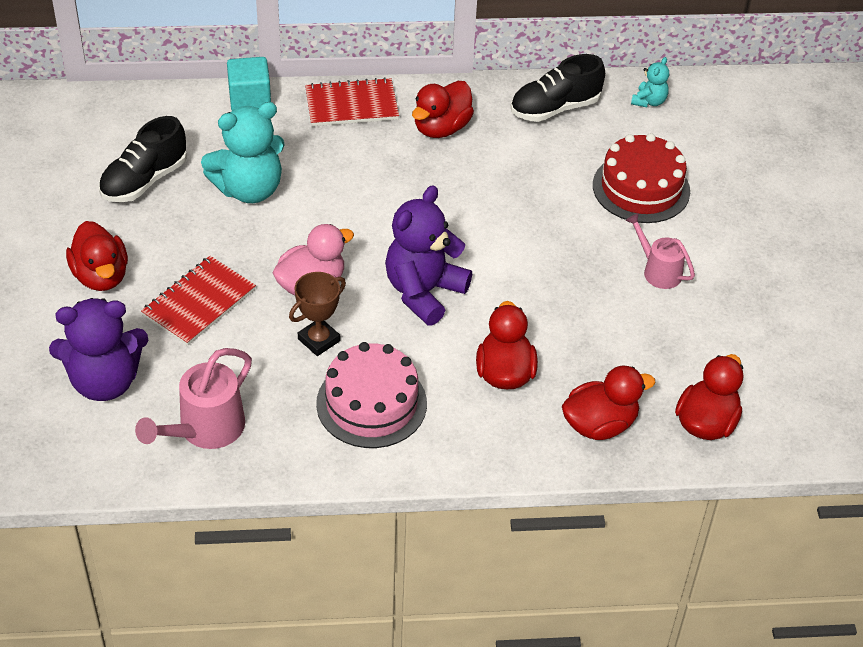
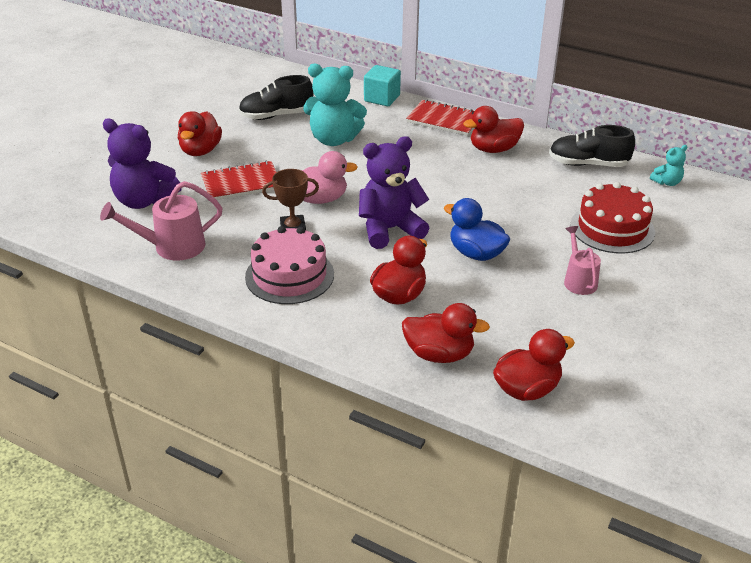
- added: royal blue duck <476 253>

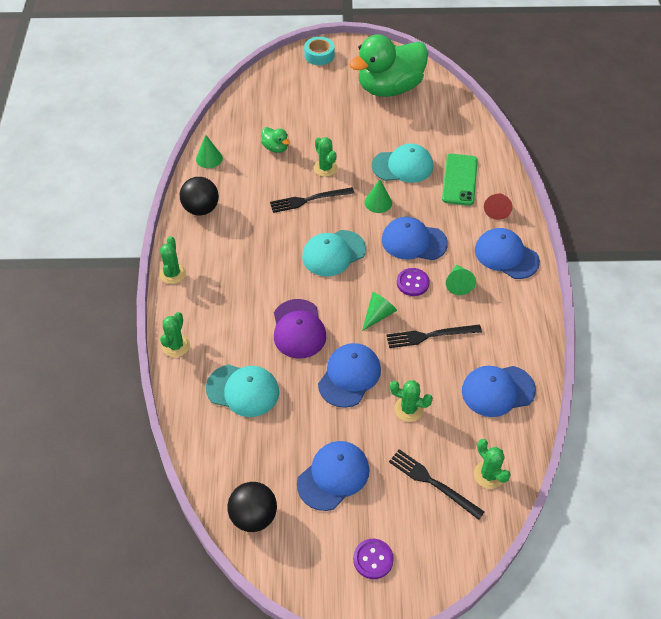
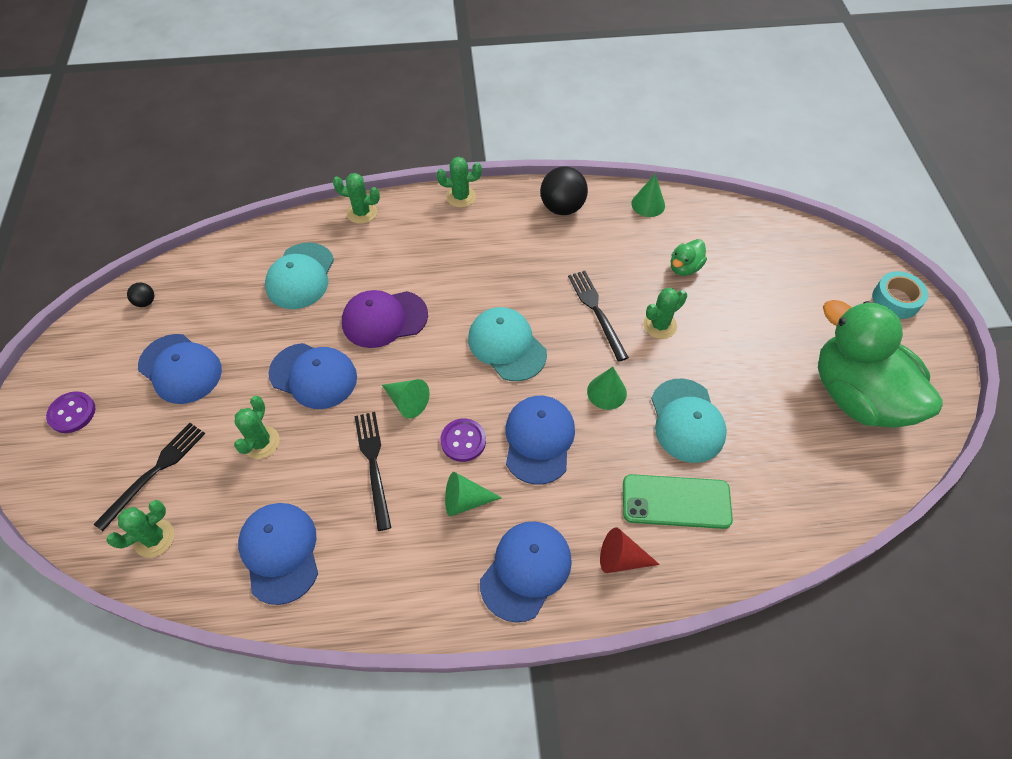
- resized: black ball <253 516> = <145 302> x0.48

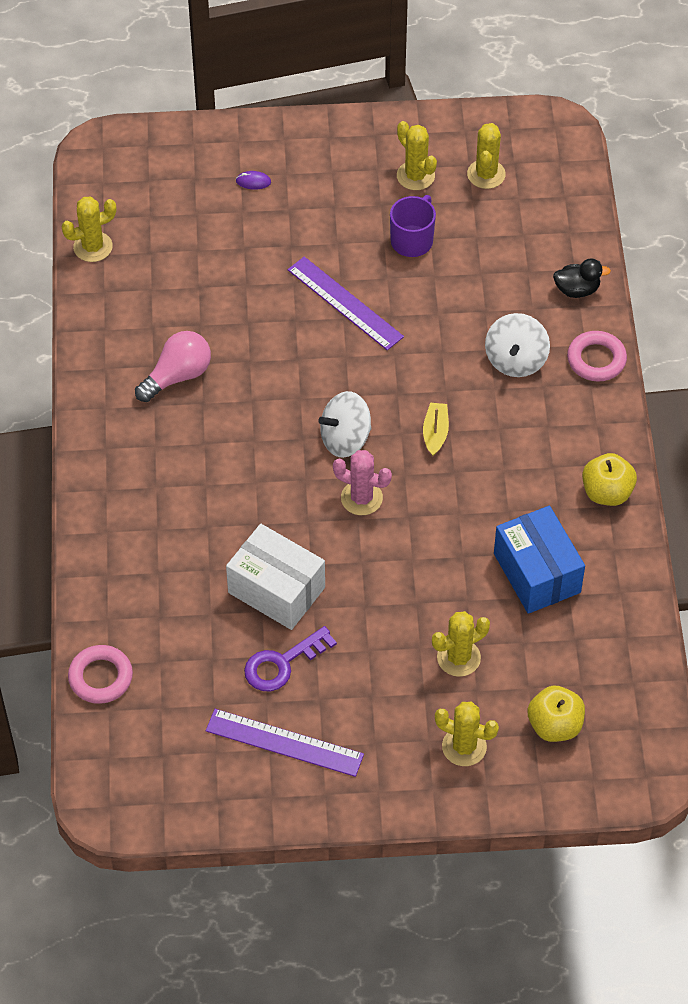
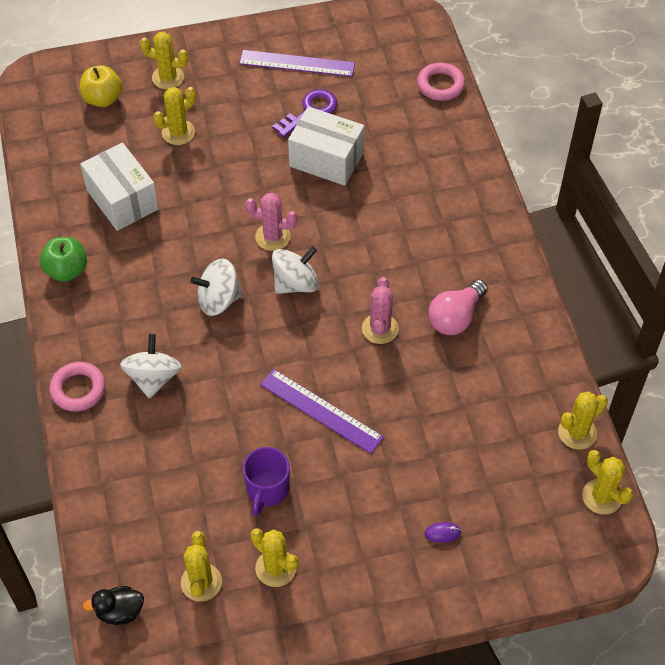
- recoloured: yellow apple <607 492> to leaf-green apple <66 270>
- recoloured: royal blue box <536 573> to white box <122 200>
- moved: black duck <577 289> to <120 611>
- replaced: yellow toy boat <435 433> to white whirligig <218 300>
- added: pink prickly plant <380 329>
- added: yellow prickly plant <602 497>

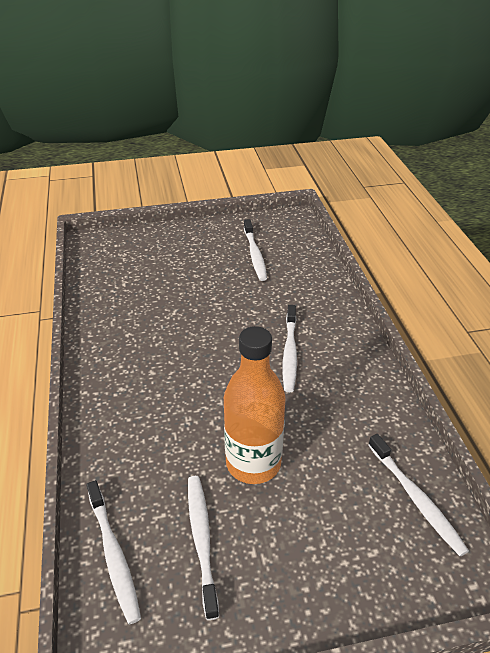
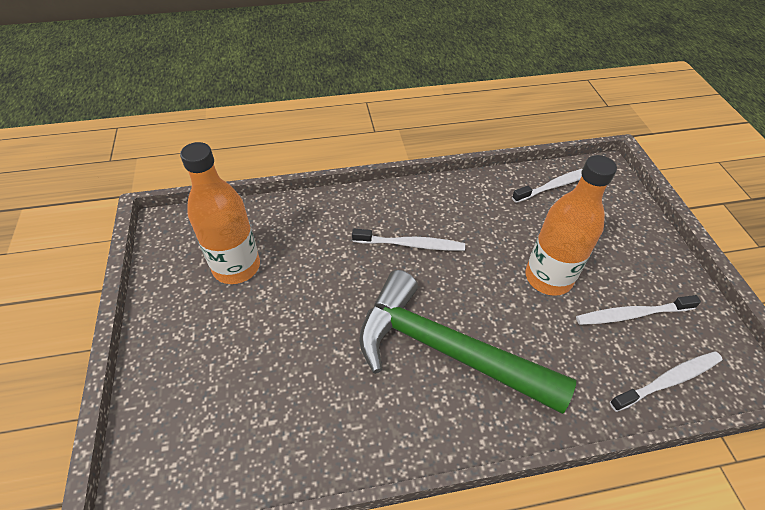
- replaced: white tooth brush <255 254> to orange-coloured bottle <236 267>
- added: leaf-green hammer <446 350>

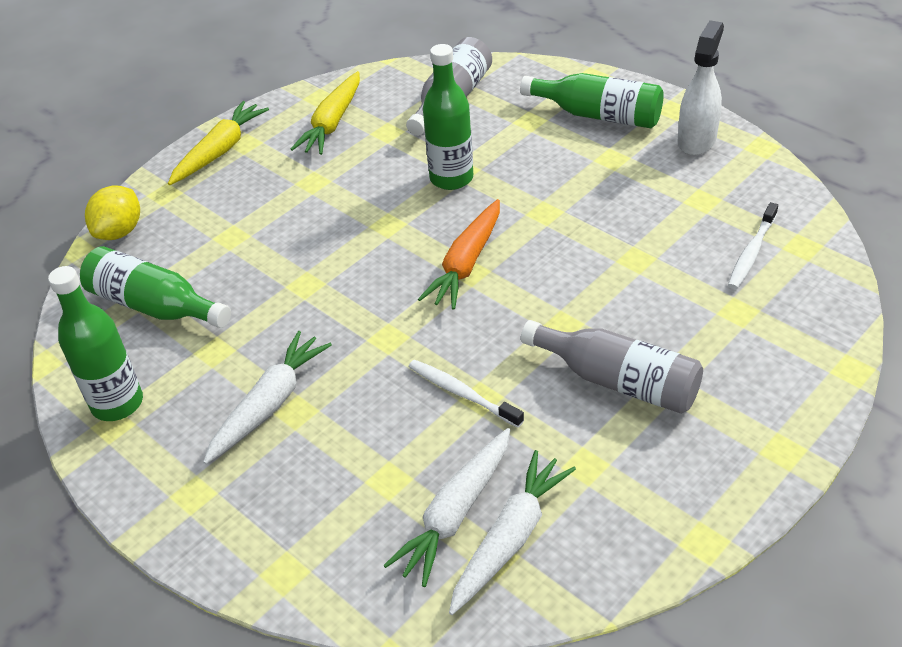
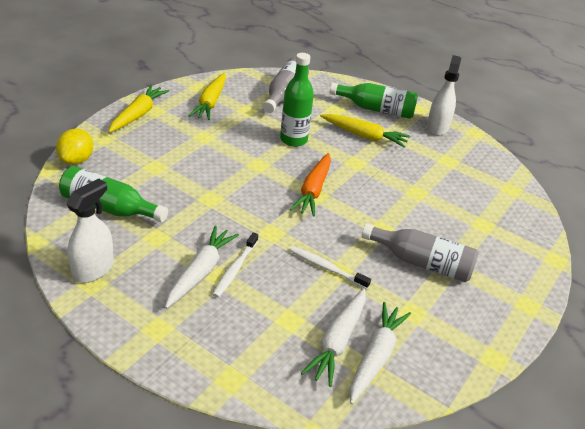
- replaced: leaf-green bottle <117 403> to white sprayer <93 269>
- moved: white tooth brush <751 252> to <235 269>
- added: yellow toy carrot <364 136>

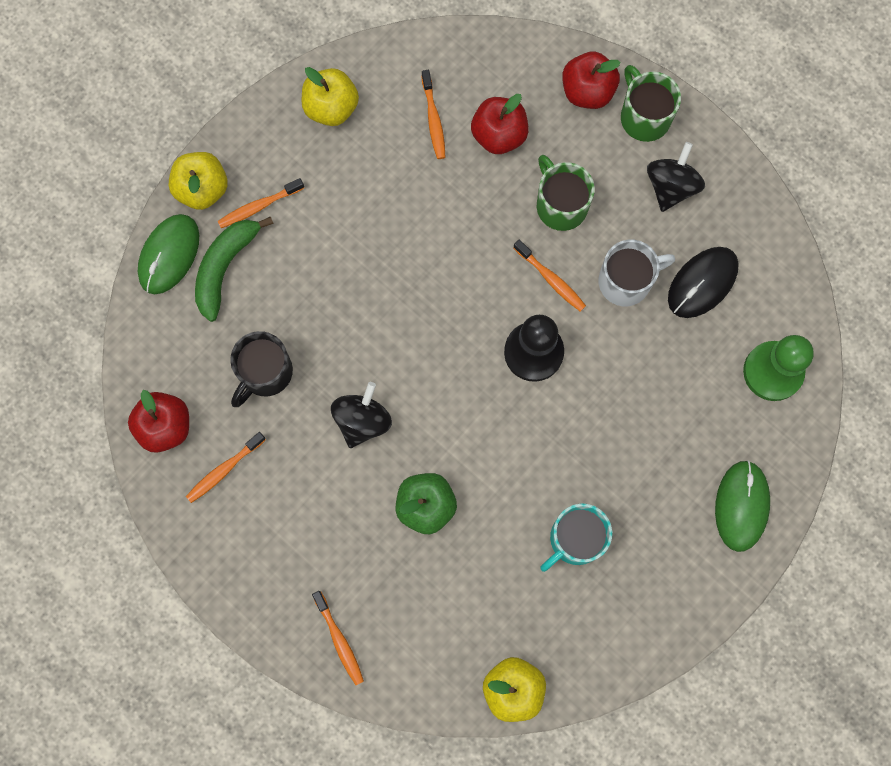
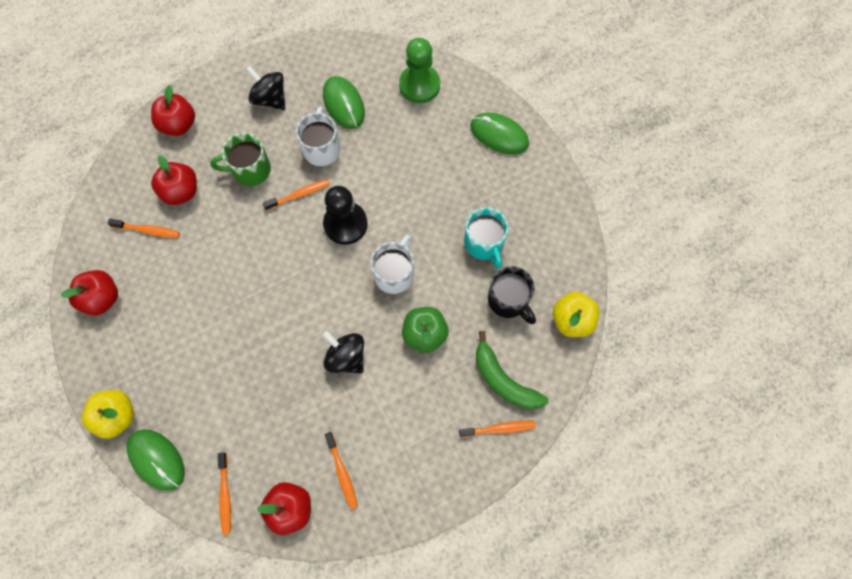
- recoloured: yellow apple <331 107> to scarlet apple <102 298>
- moved: orange-coloured tooth brush <258 206> to <225 495>
- recoloured: black PC mouse <702 283> to leaf-green PC mouse <344 104>
- added: white tea mug <394 273>
- moved: leaf-green banana <225 267> to <503 380>
- moved: black tea mug <265 373> to <508 300>
- removed: leaf-green tea mug <644 116>

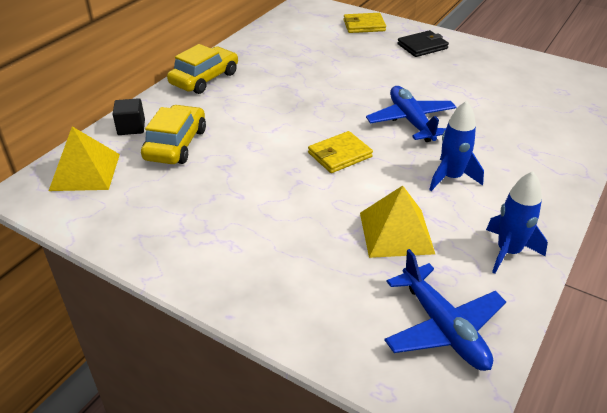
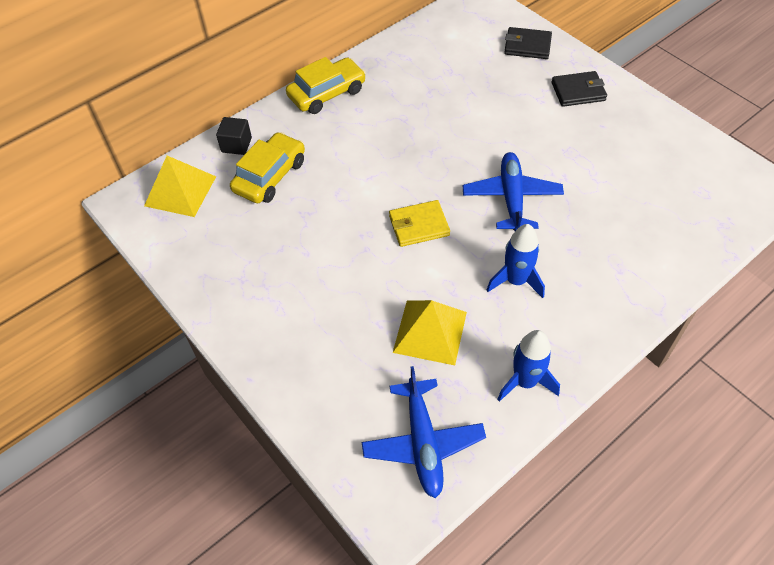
- recoloured: yellow billfold <364 25> to black billfold <527 46>

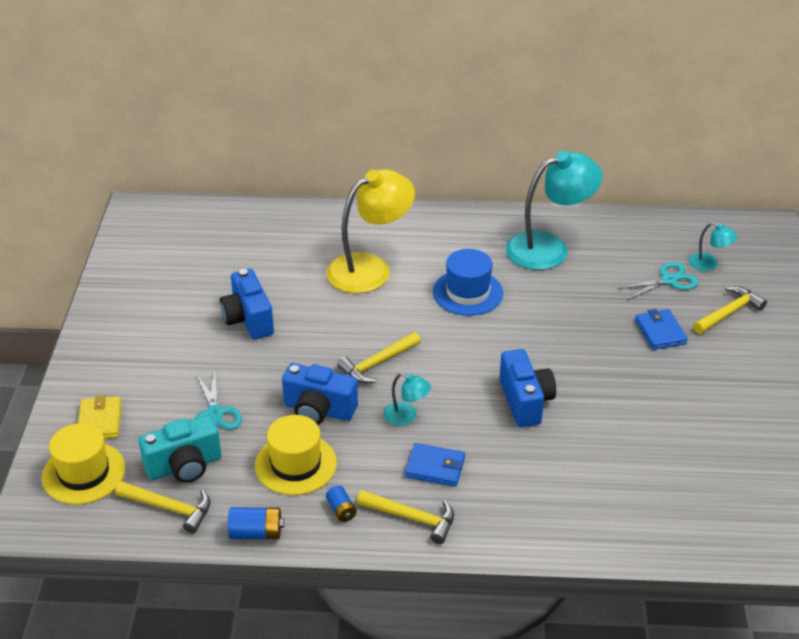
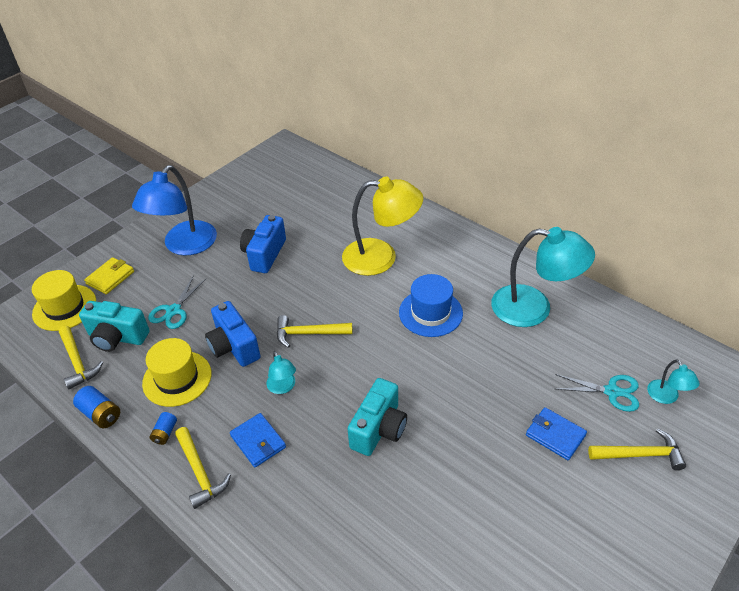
- added: royal blue reading lamp <184 246>
- recoloured: royal blue photo camera <525 401> to teal photo camera <379 429>
- turned: royal blue billfold <660 332> = <555 435> 75 degrees counterclockwise

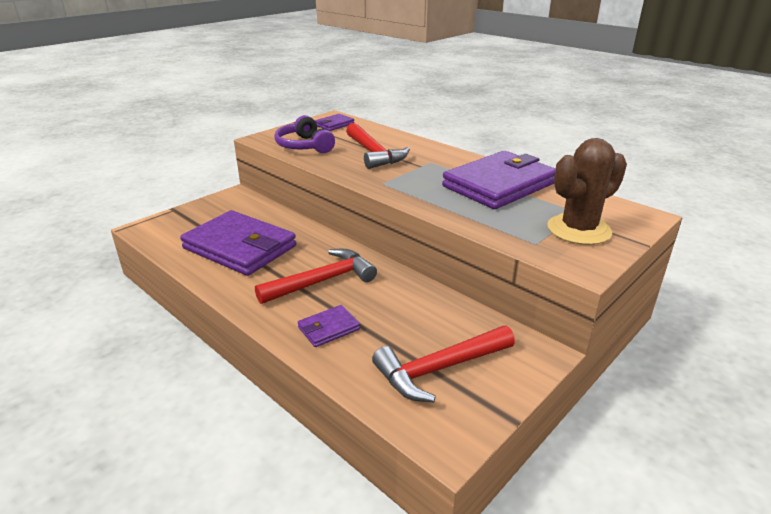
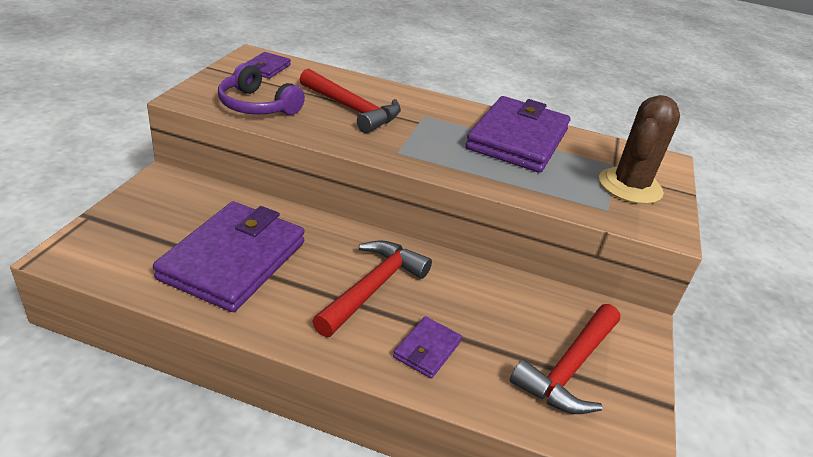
- turned: violet billfold <239 247> = <234 260> 75 degrees counterclockwise

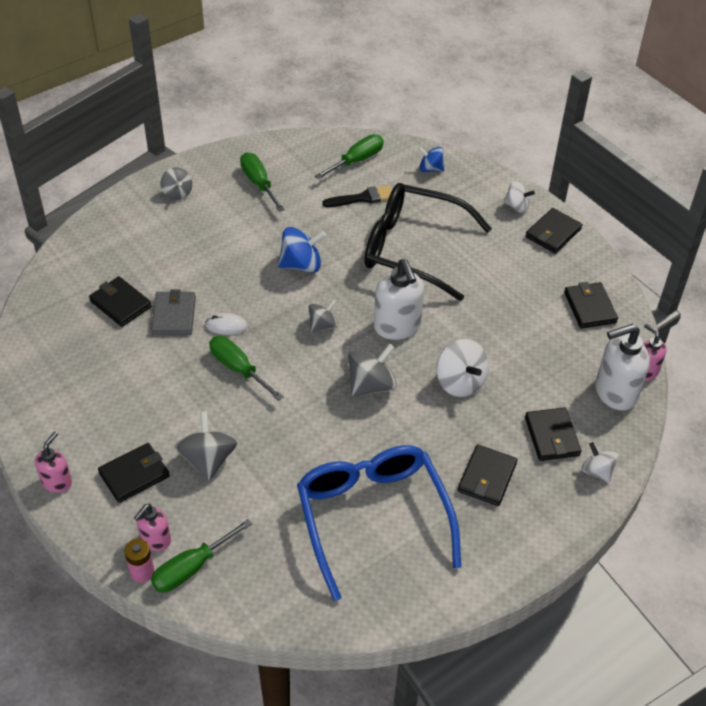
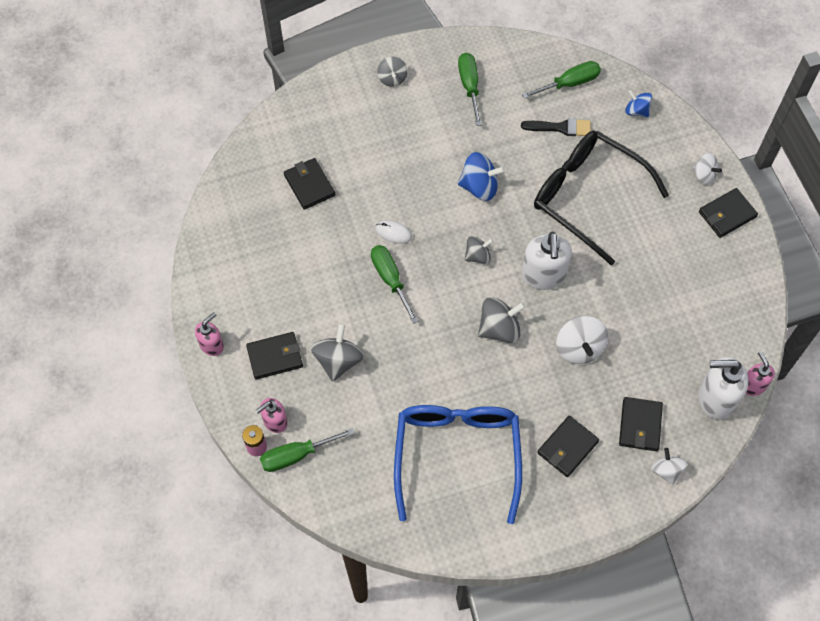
- removed: grey billfold <174 315>
- removed: black billfold <590 307>

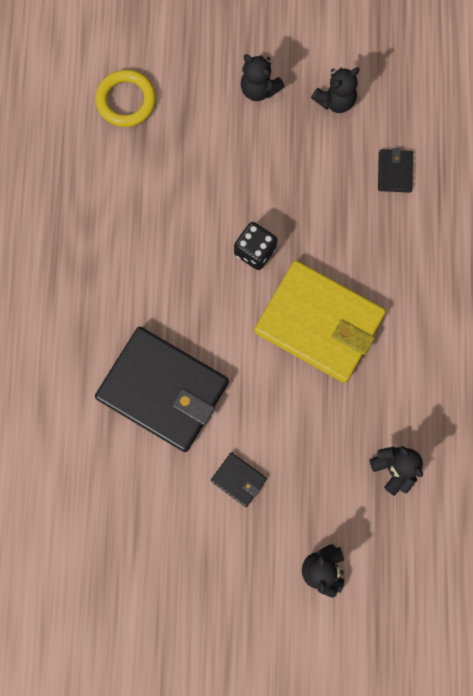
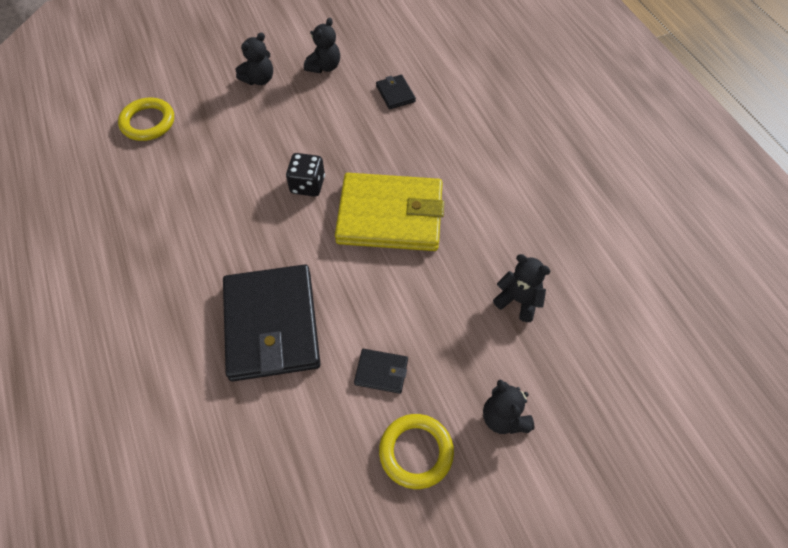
- turned: black billfold <163 390> = <271 325> 75 degrees clockwise
- turned: black stuffed bear <259 89> = <259 79> 60 degrees counterclockwise
- added: yellow torus <416 452>

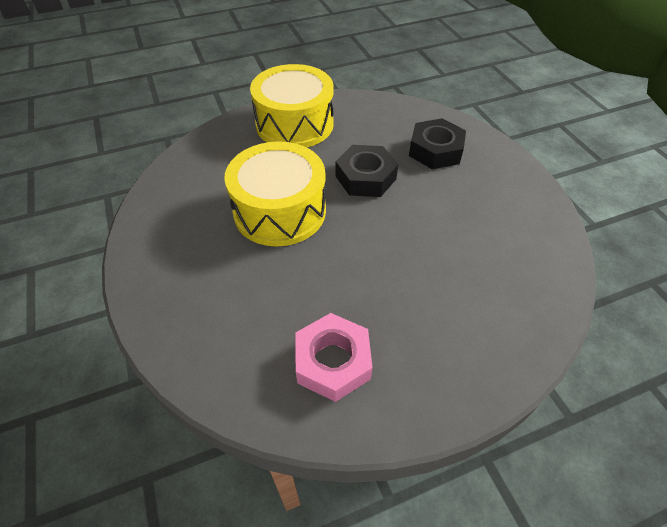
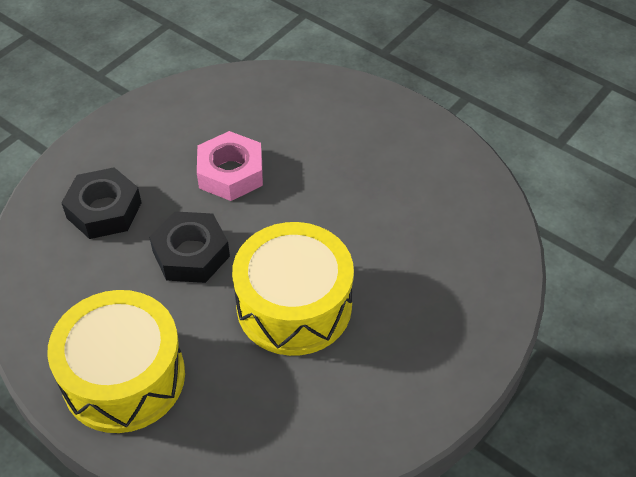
- moved: pink nut <332 361> to <230 173>

